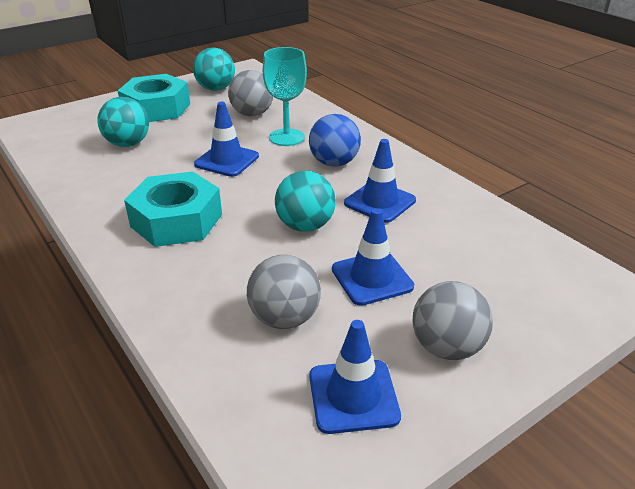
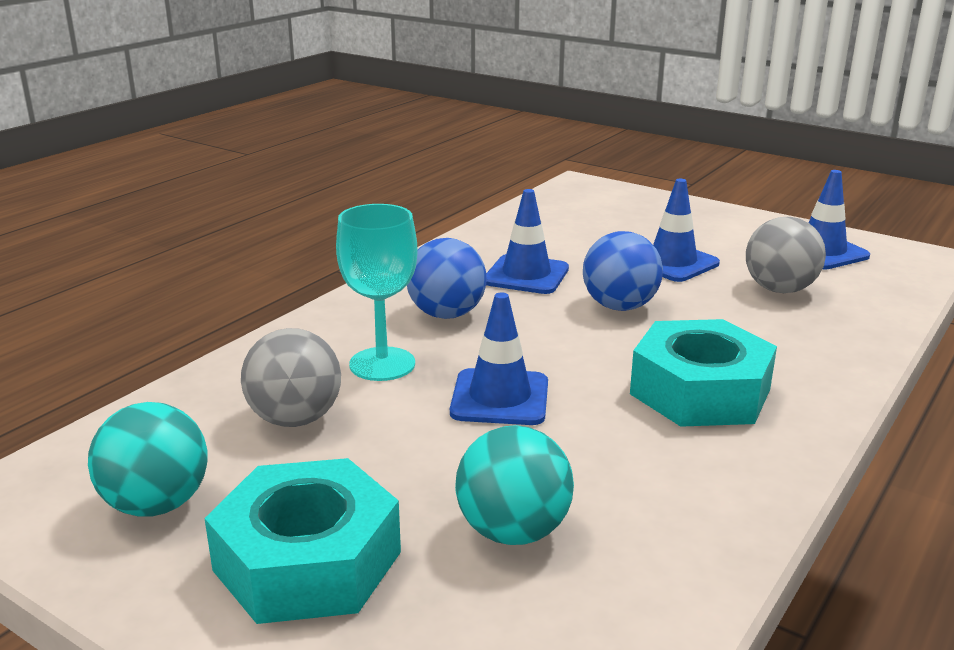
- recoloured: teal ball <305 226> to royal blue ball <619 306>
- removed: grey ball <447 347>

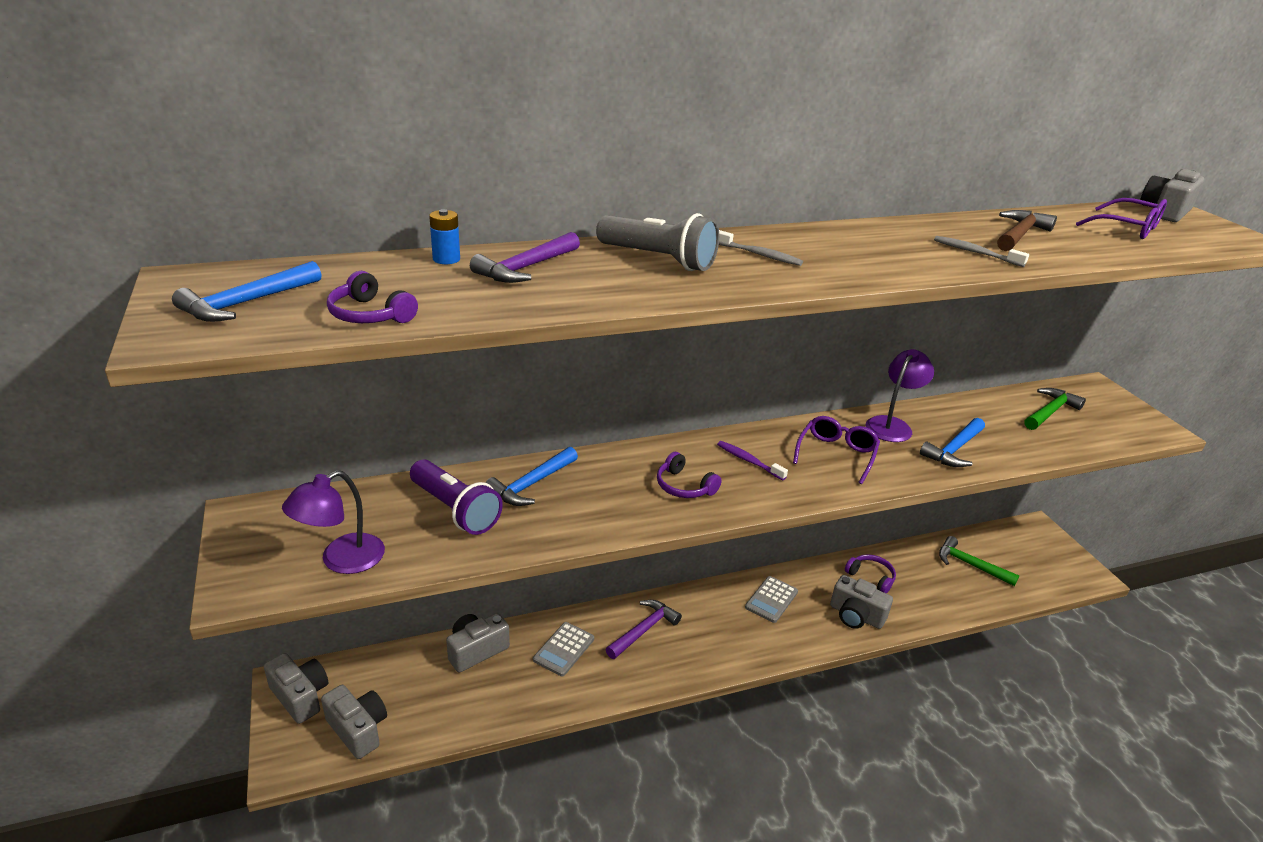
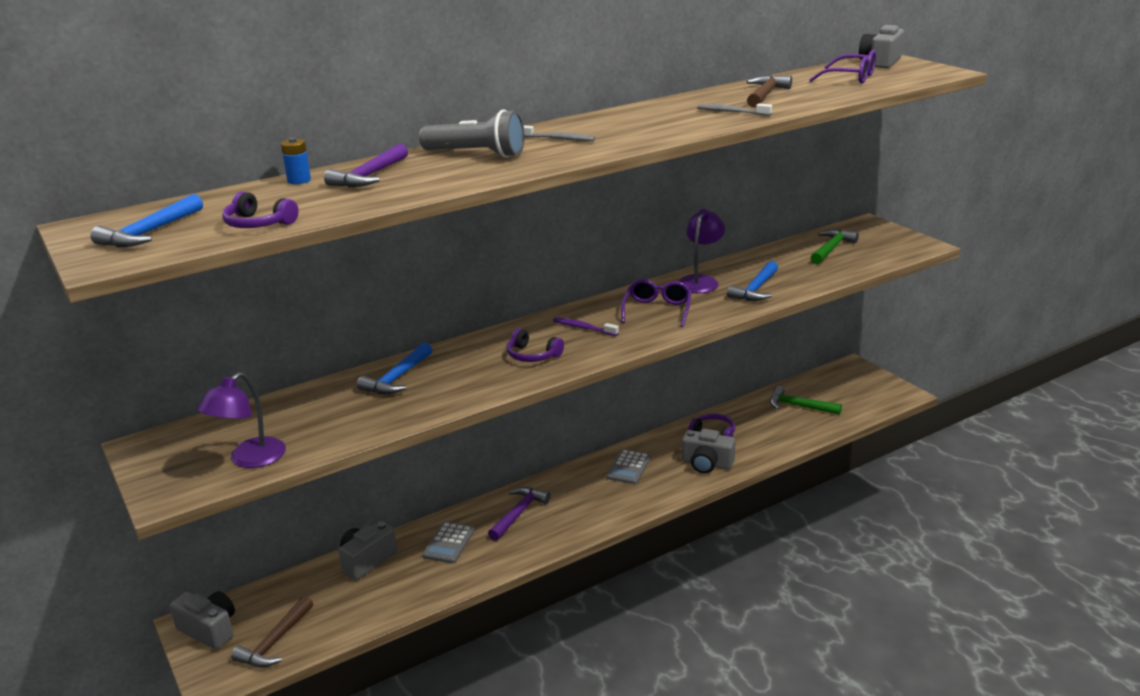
- replaced: grey photo camera <358 729> to brown hammer <275 642>
- removed: violet flashlight <455 510>

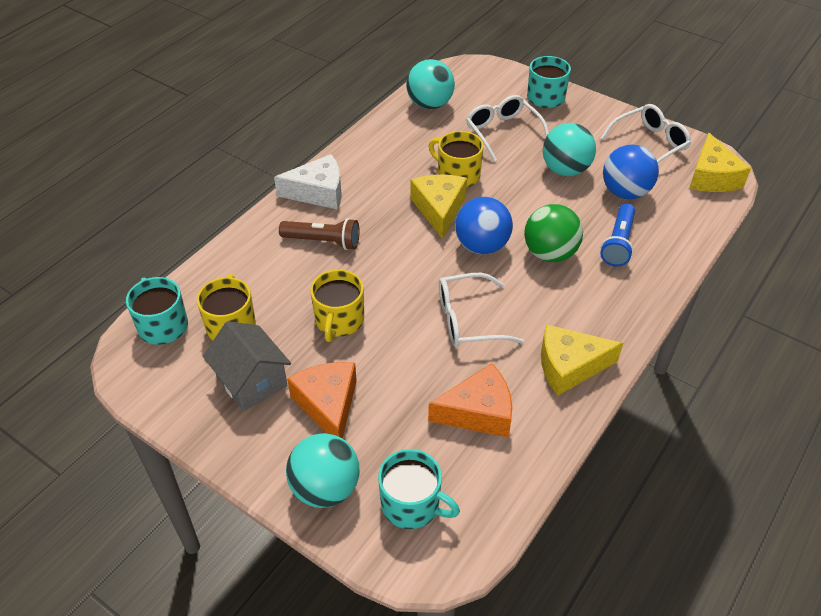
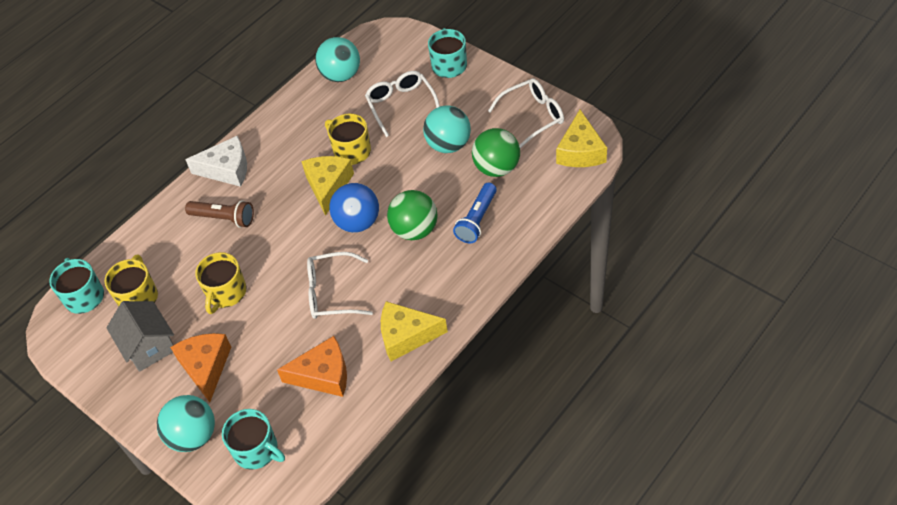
- recoloured: royal blue ball <625 192> to leaf-green ball <497 168>

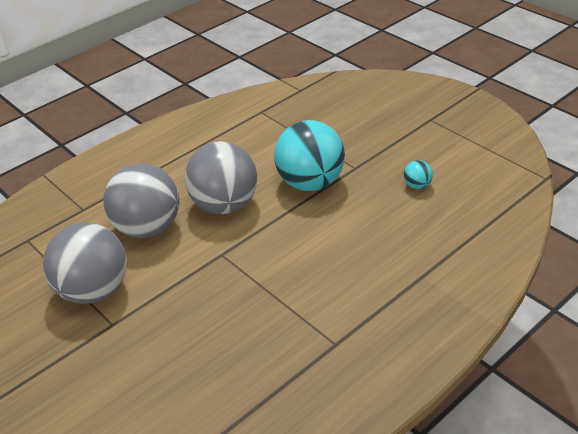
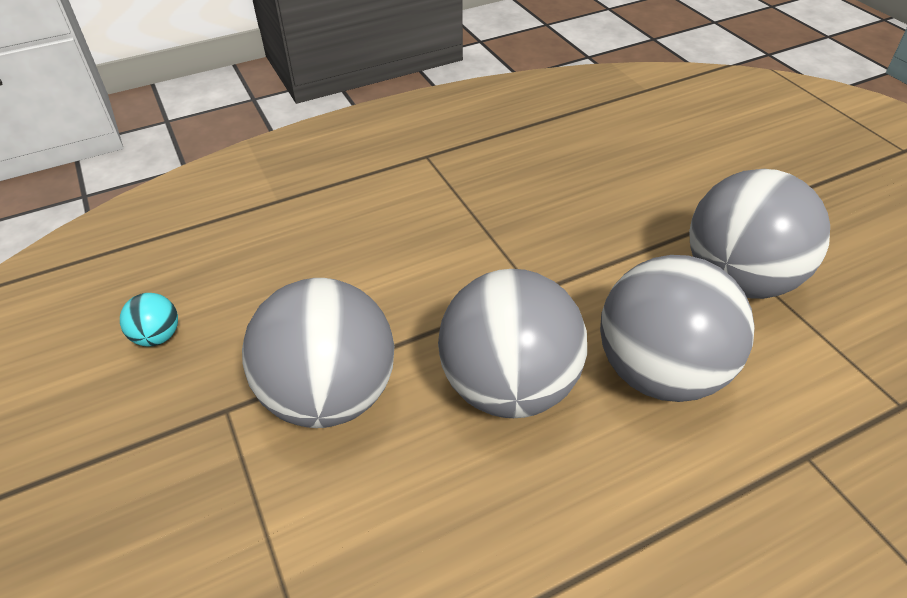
- recoloured: teal ball <310 183> to grey ball <330 395>

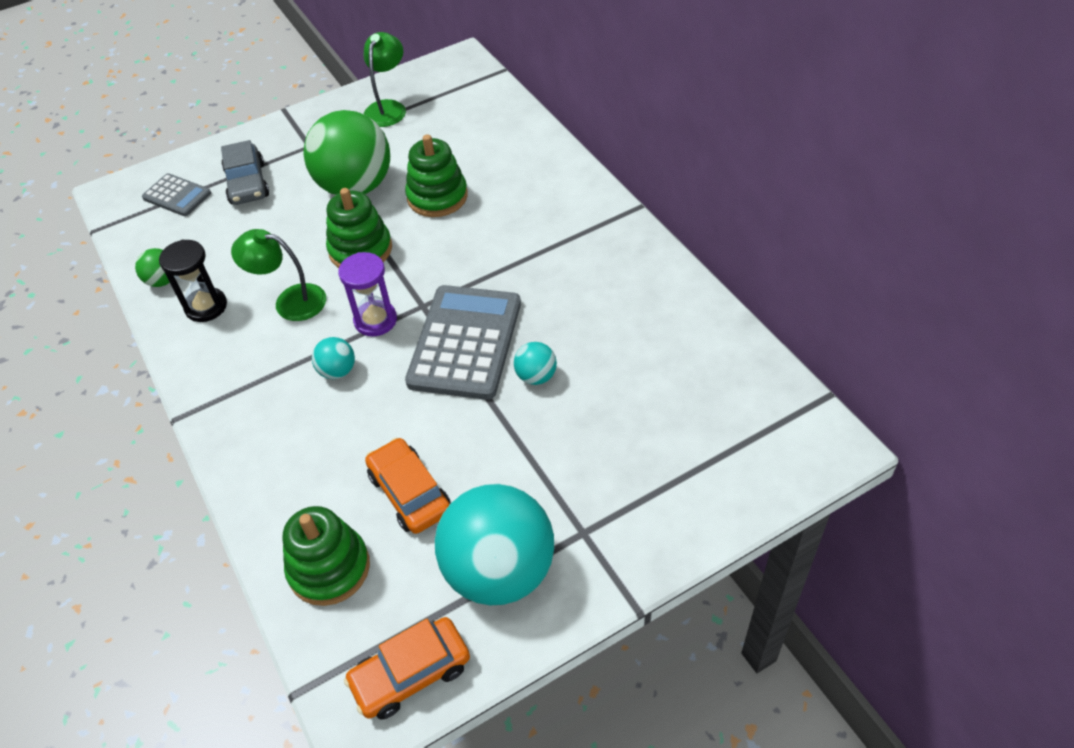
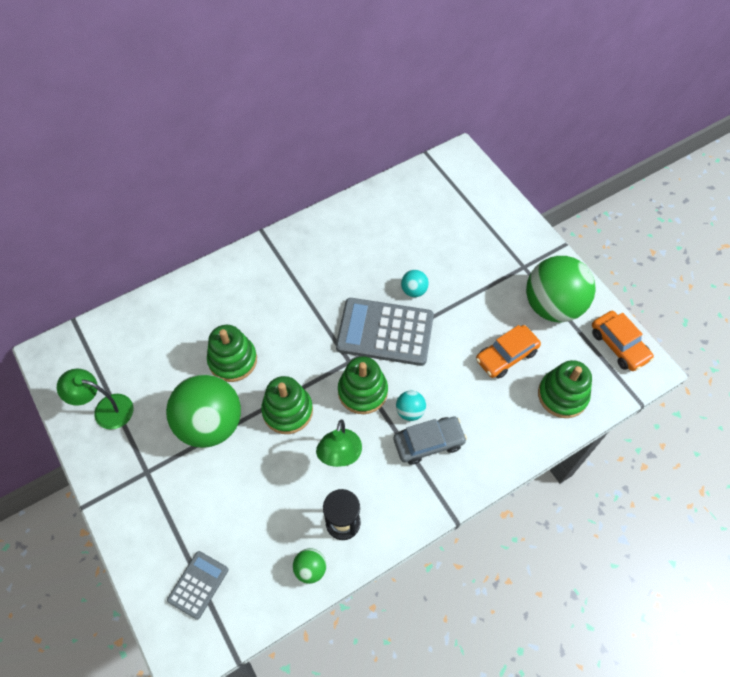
- replaced: violet hourglass <375 320> to leaf-green stacking toy <362 391>
- moved: grey automobile <247 183> to <428 443>
- recoloured: teal ball <499 571> to leaf-green ball <552 306>

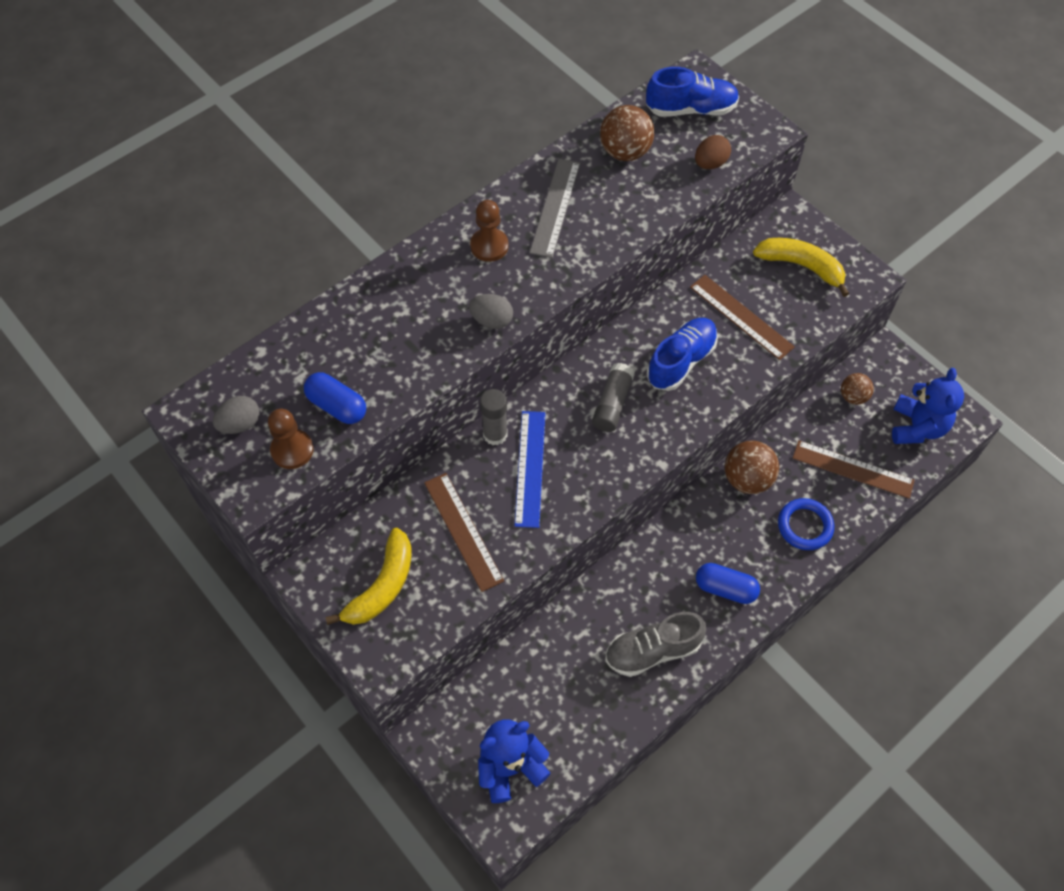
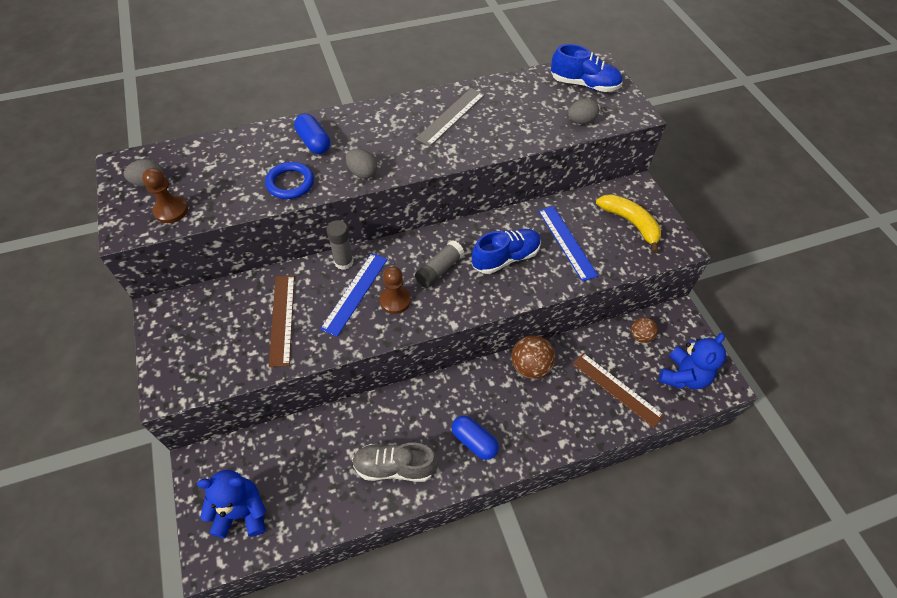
- moved: royal blue torus <804 526> to <290 183>
- moved: royal blue capsule <337 406> to <314 142>
- moved: brown chess pawn <489 246> to <395 300>
- recoloured: brown straightedge <741 317> to royal blue straightedge <567 242>
- recoloured: brown toy egg <710 163> to grey toy egg <580 121>
- removed: yellow banana <382 586>
- removed: brown ball <625 152>

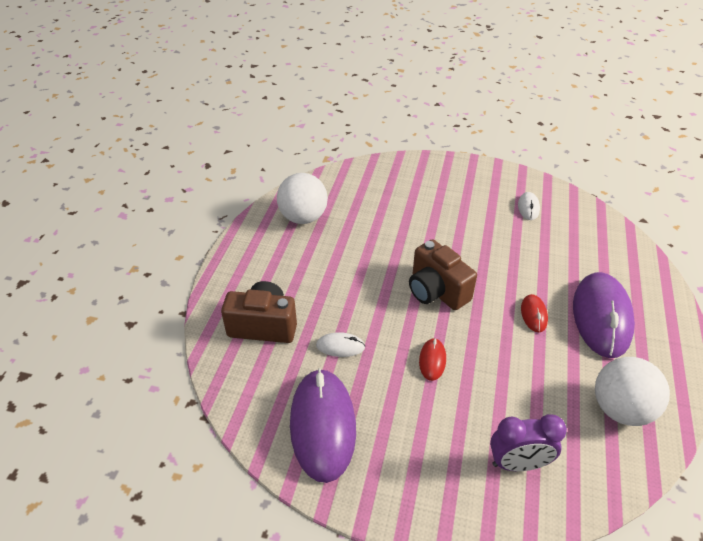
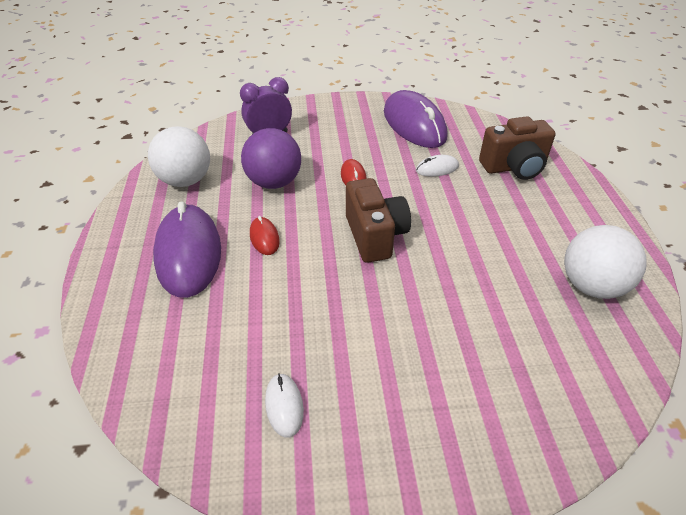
- added: violet ball <274 182>
- turned: brown photo camera <436 291> = <375 236> 45 degrees clockwise

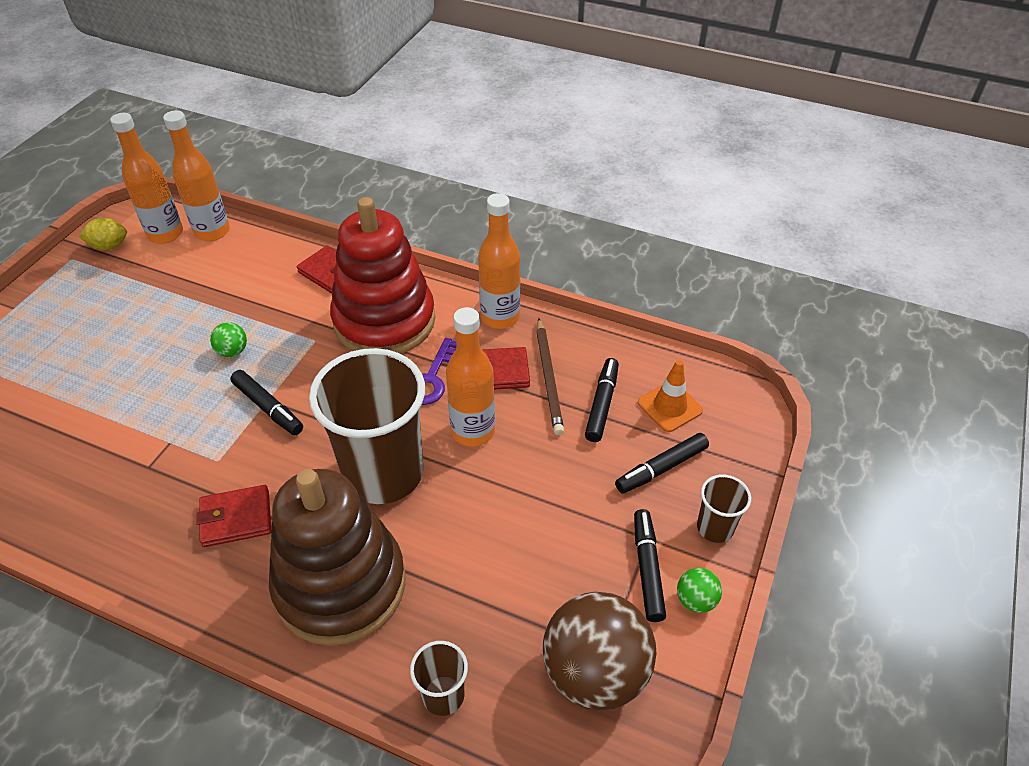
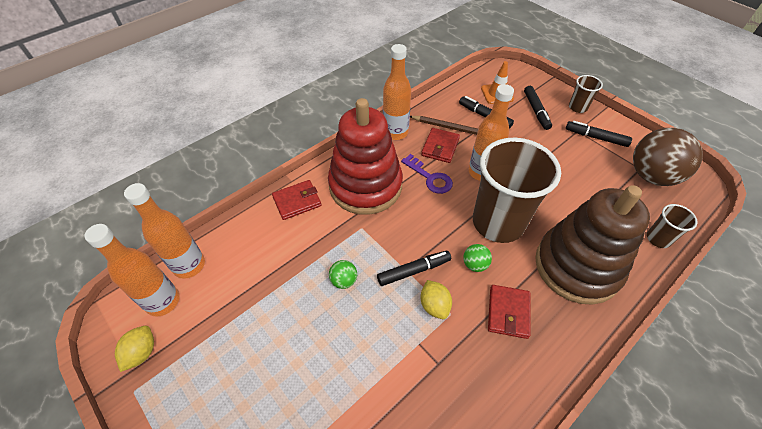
- added: yellow lemon <434 305>
- moved: leaf-green ball <695 600> to <475 264>

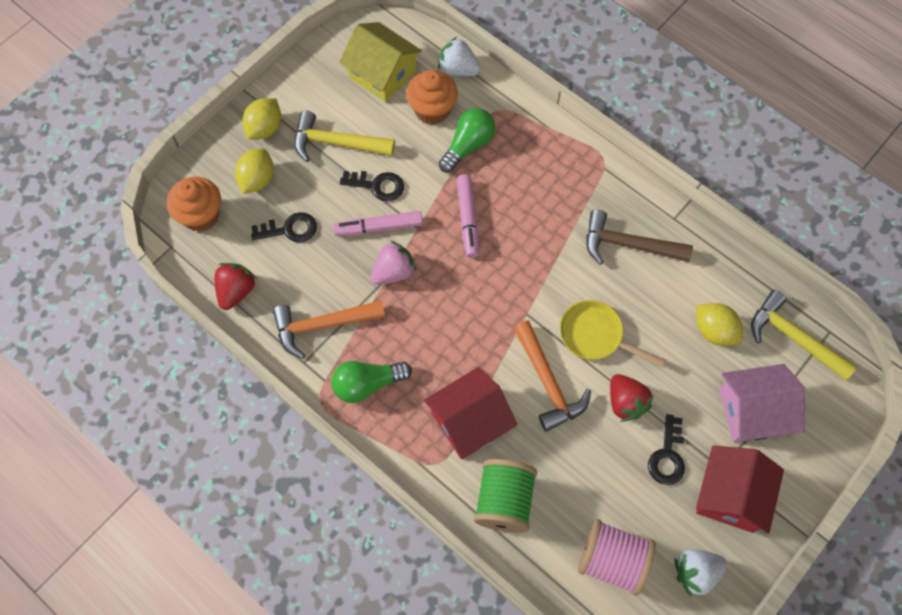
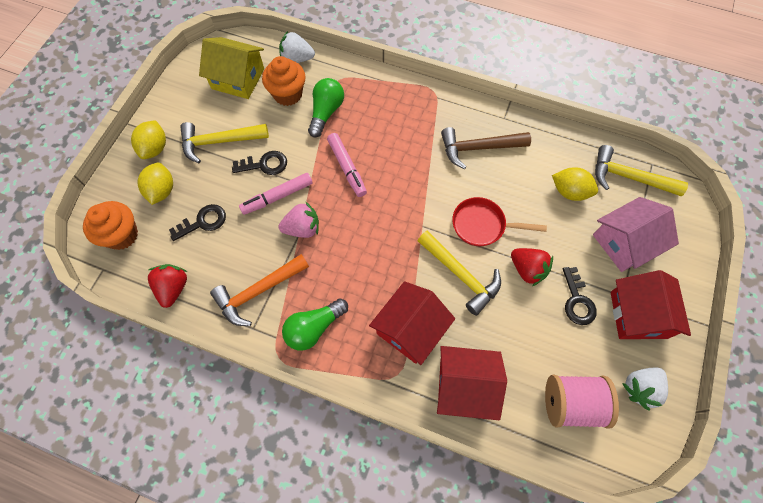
- turned: pink berry <393 272> = <302 228> 45 degrees clockwise
- recoloured: orange-coloured hammer <547 382> to yellow hammer <460 275>
- replaced: leaf-green spool <504 501> to scarlet house <465 386>
- recoloured: yellow skillet <595 336> to scarlet skillet <482 225>

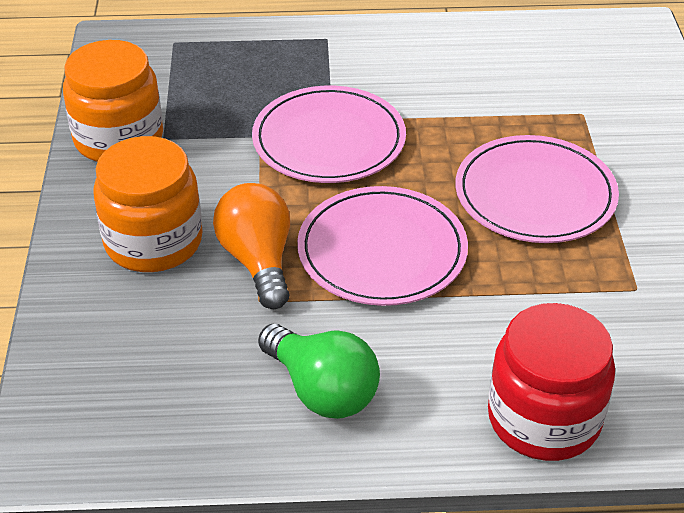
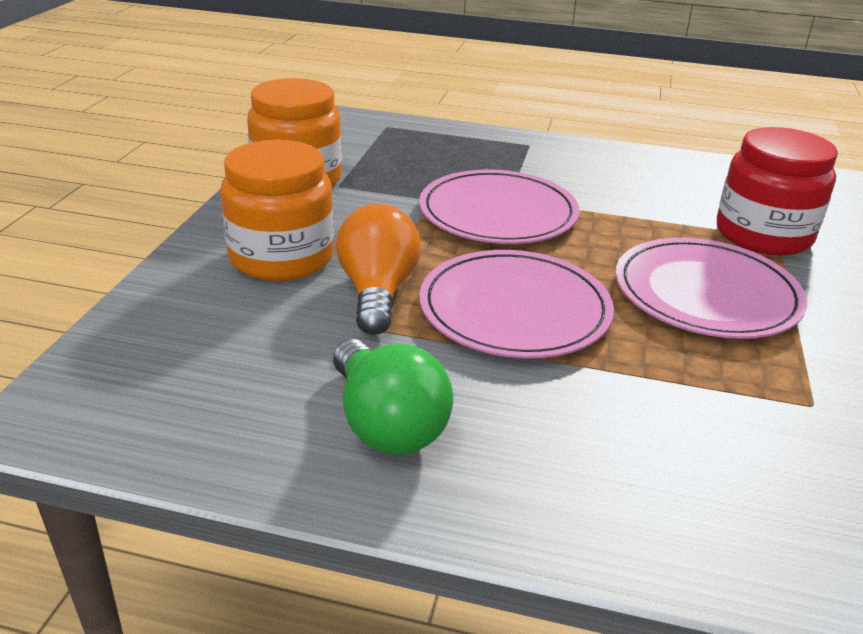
- moved: scarlet jam jar <544 418> to <763 235>

